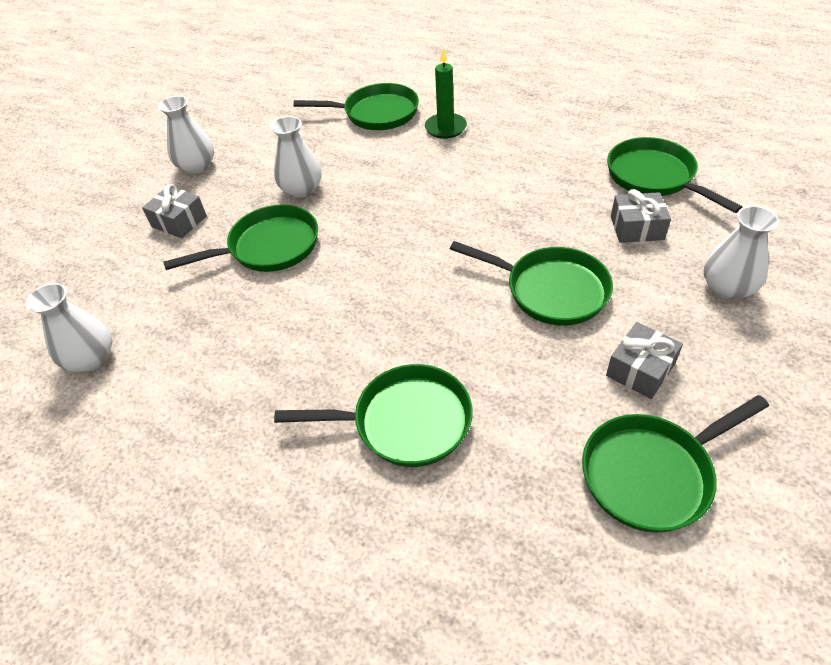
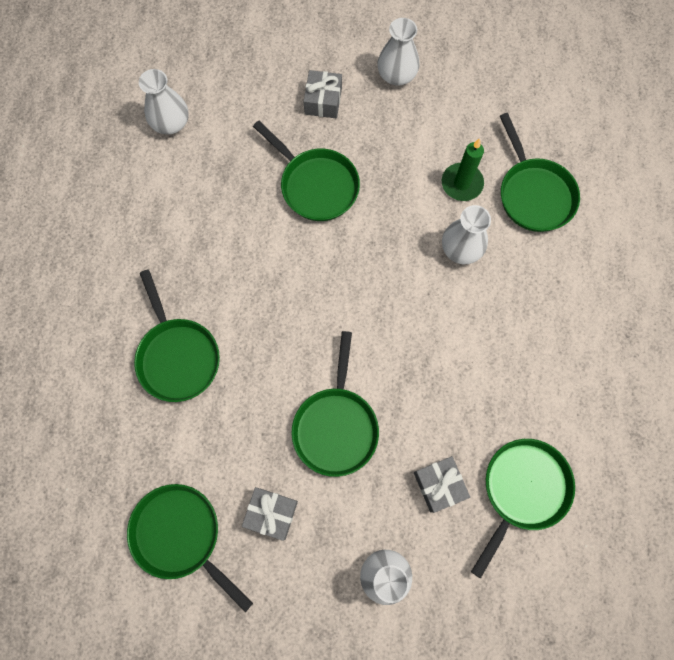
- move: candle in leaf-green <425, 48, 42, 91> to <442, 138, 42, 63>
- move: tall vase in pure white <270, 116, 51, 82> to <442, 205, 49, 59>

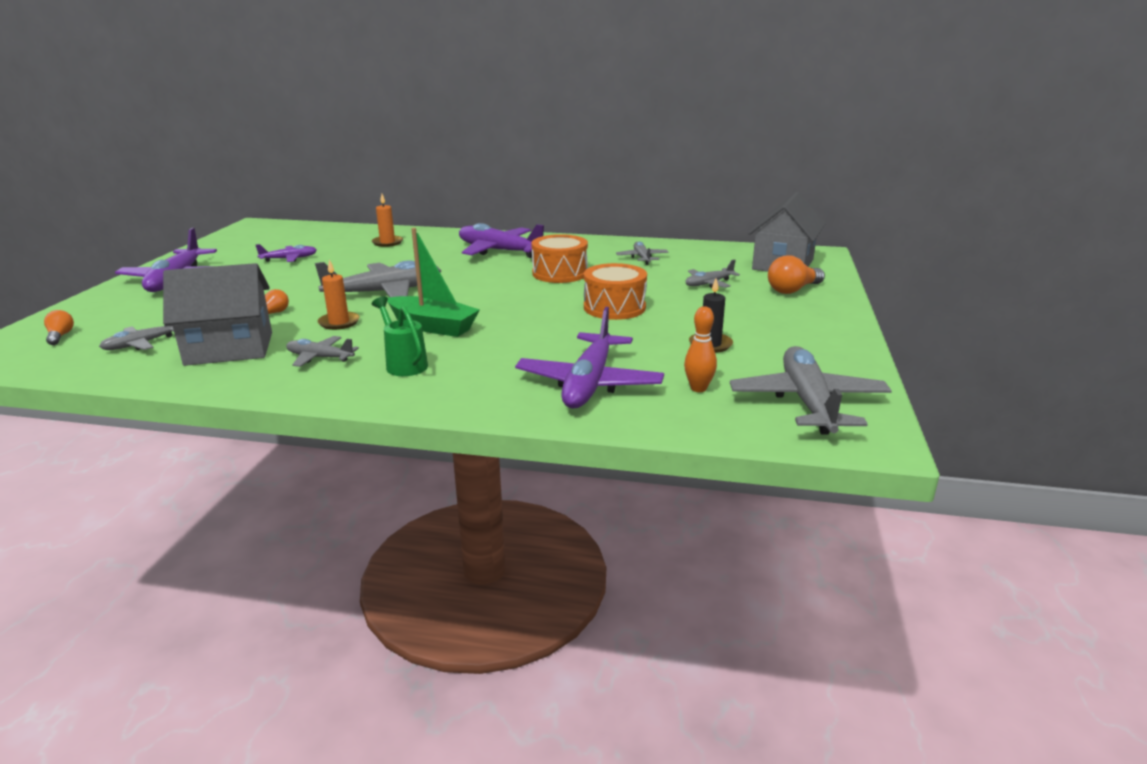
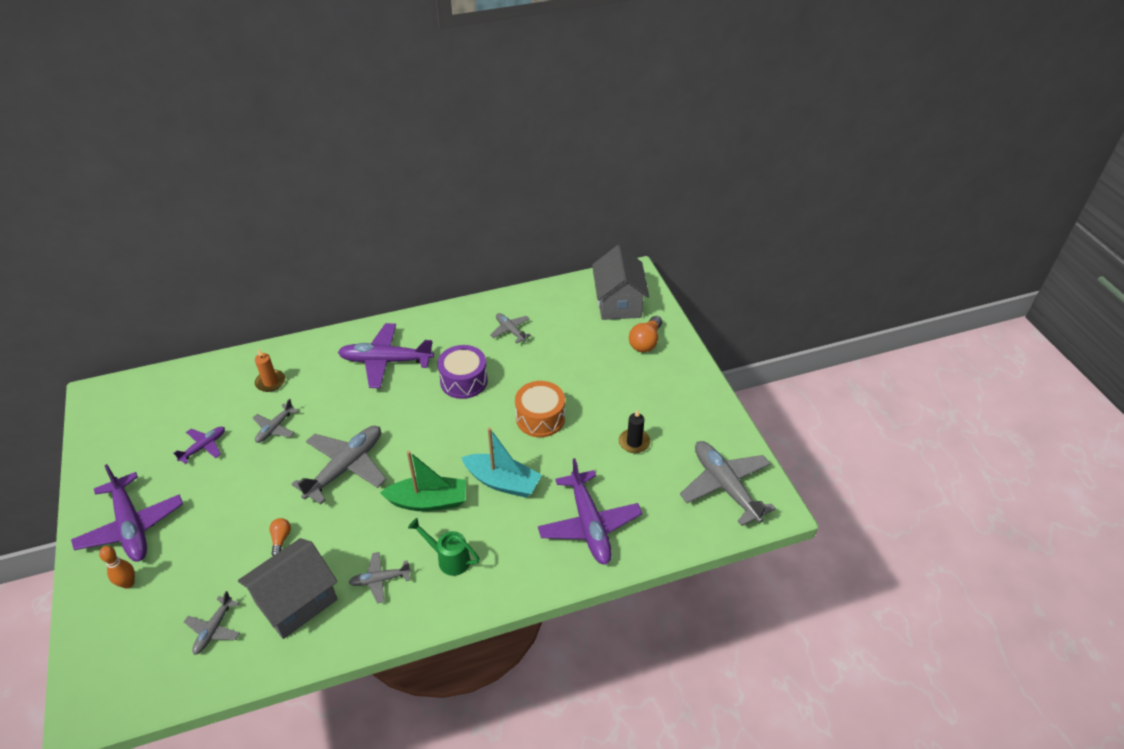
- move: tenpin in bright orange <684, 306, 33, 86> to <99, 546, 36, 43>
- move: toy plane in ash-grey <685, 259, 55, 29> to <253, 399, 45, 44>
- recolor: drum in bright orange <531, 234, 57, 49> to drum in royal purple <437, 345, 51, 54>
- insert: toy boat in aqua <461, 427, 81, 71>
- delete: lightbulb in bright orange <44, 310, 30, 35>
- delete: candle in bright orange <317, 260, 43, 70>

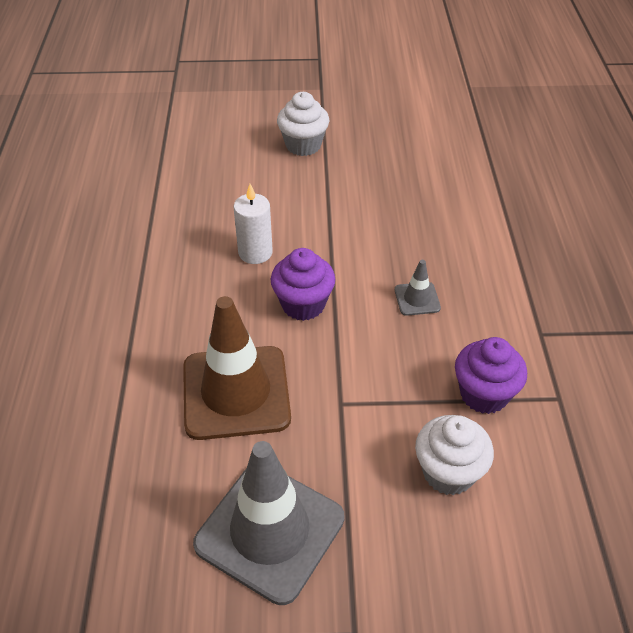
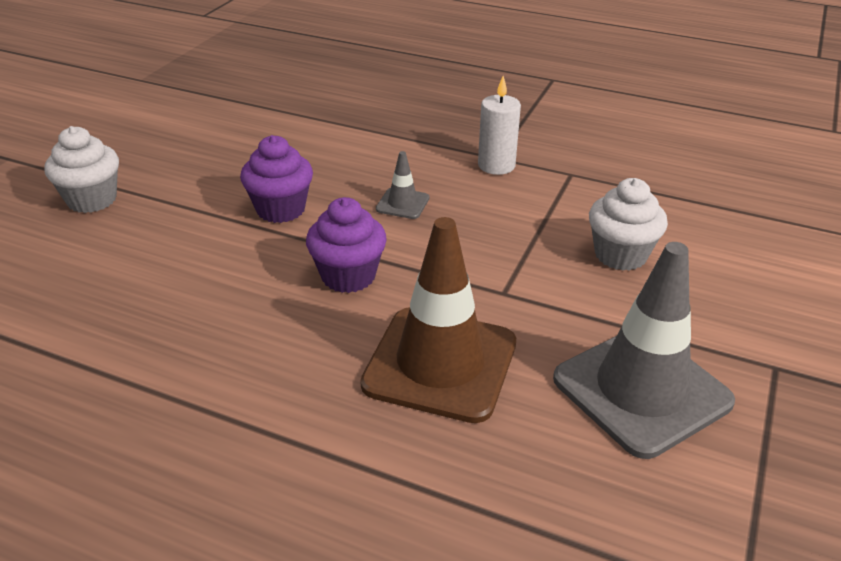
- move: muffin in royal purple <455, 337, 72, 77> to <240, 135, 73, 88>
- move: candle in pure white <234, 184, 39, 80> to <478, 76, 43, 99>

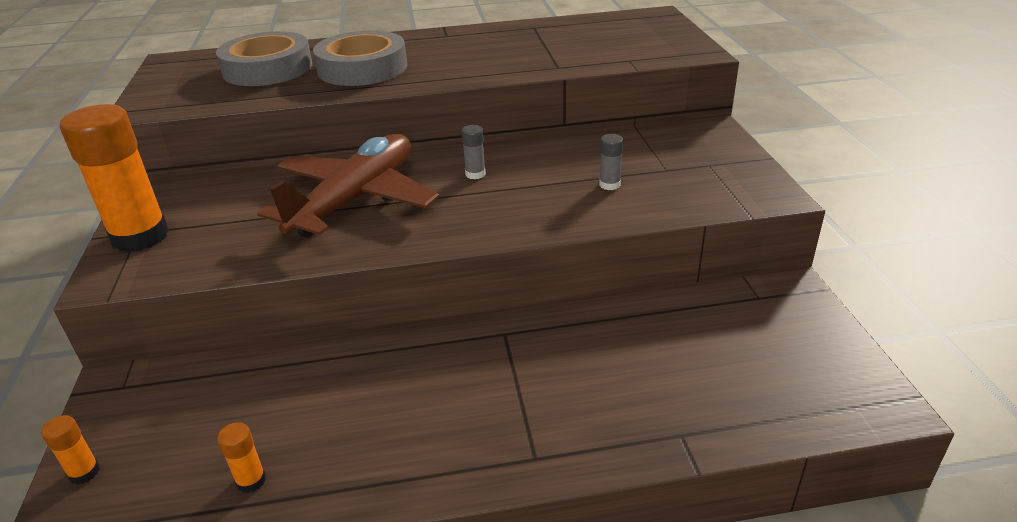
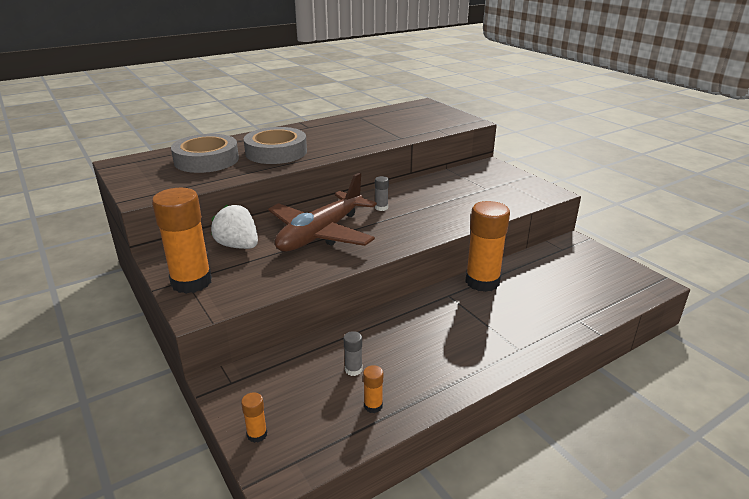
- insert: strawberry in pure white <211, 205, 47, 44>
- rotate: toy plane in brown <257, 134, 183, 104> = <268, 173, 109, 79> 150 degrees counterclockwise
- move: stick of glue in ash-grey <599, 134, 24, 56> to <344, 331, 18, 45>
- insert: stick of glue in bright orange <465, 201, 45, 91>

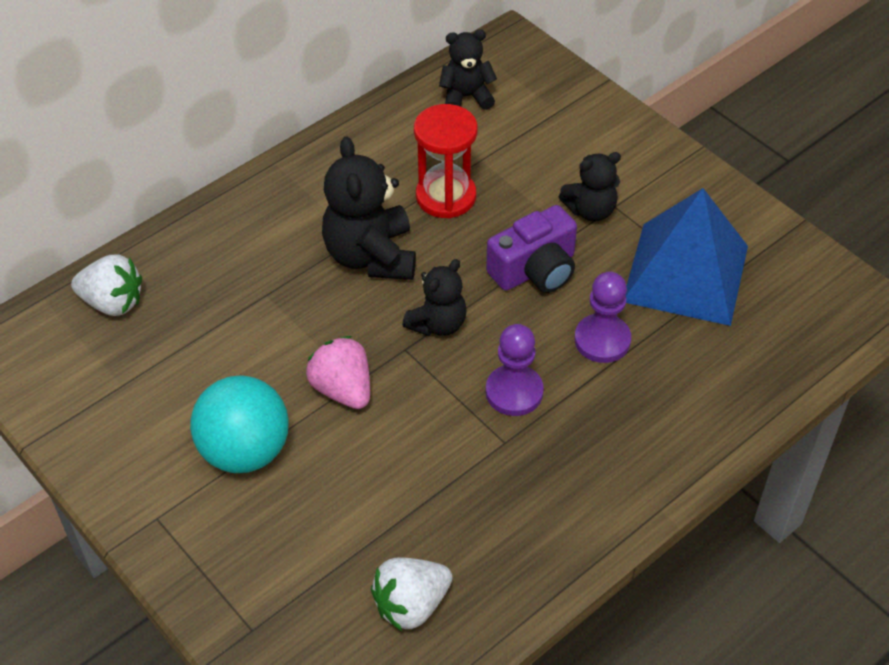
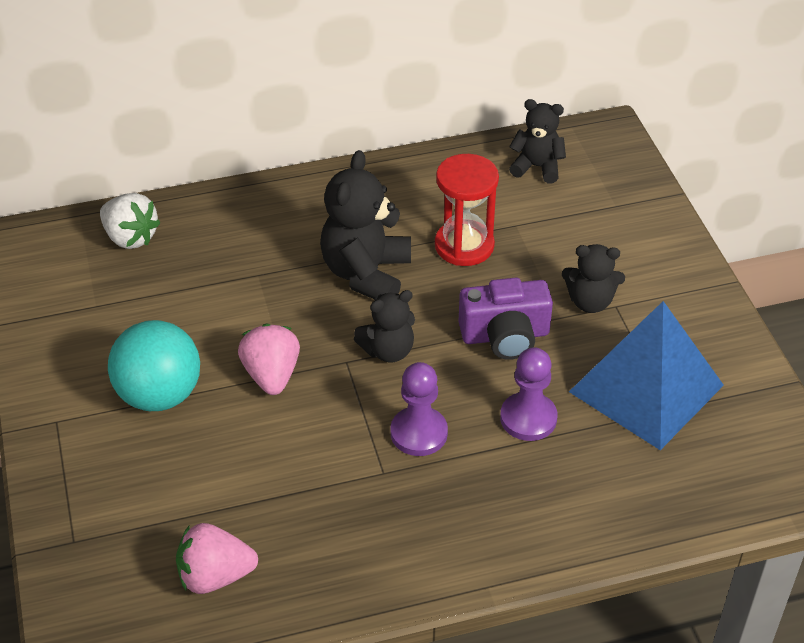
- recolor: strawberry in pure white <371, 557, 81, 74> to strawberry in pink <176, 523, 82, 71>

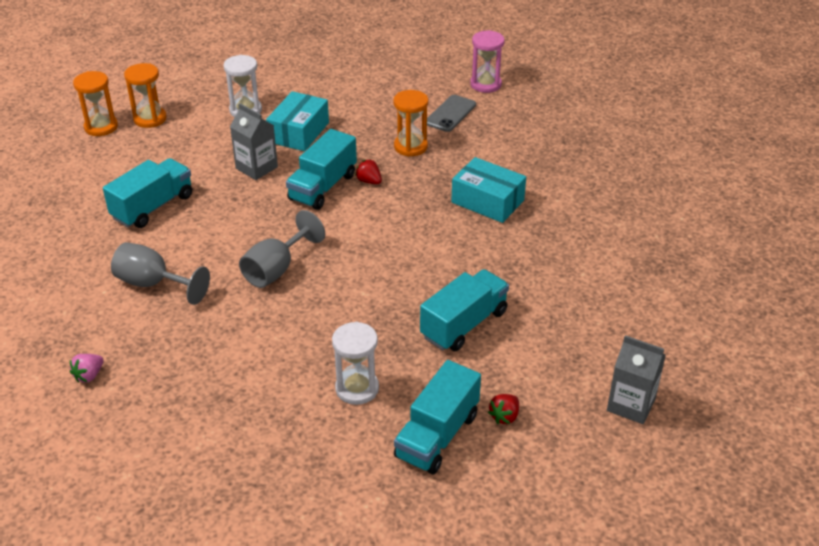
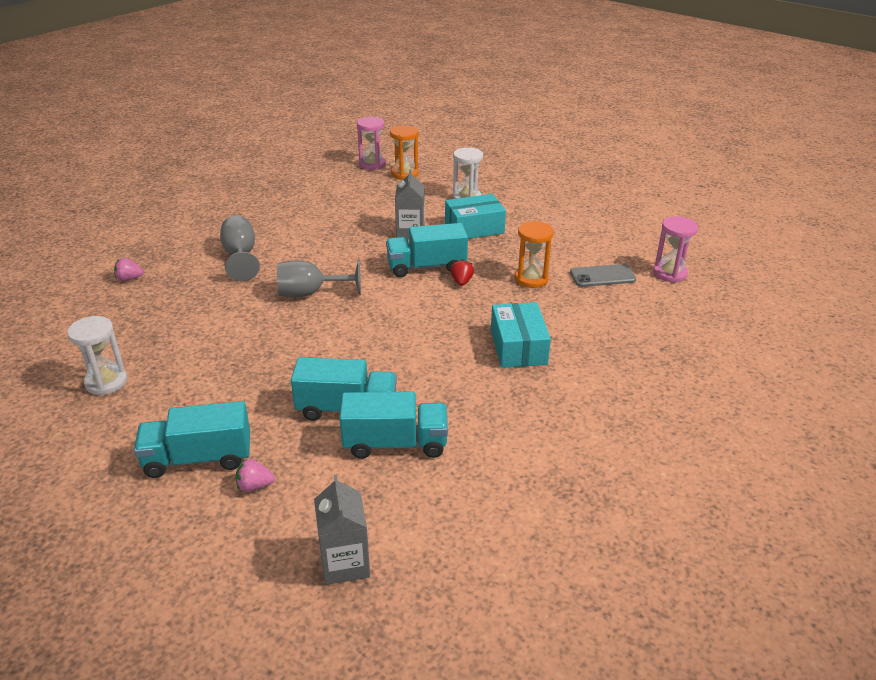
- move: sand timer in pure white <332, 322, 47, 83> to <67, 316, 61, 79>
- recolor: strawberry in crimson <488, 394, 31, 30> to strawberry in pink <236, 459, 39, 33>
- move: truck in aqua <103, 158, 89, 70> to <340, 392, 108, 67>
- recolor: sand timer in bright orange <73, 71, 45, 65> to sand timer in pink <357, 117, 29, 53>

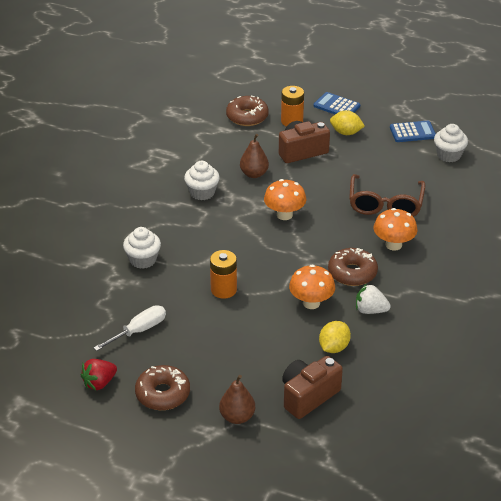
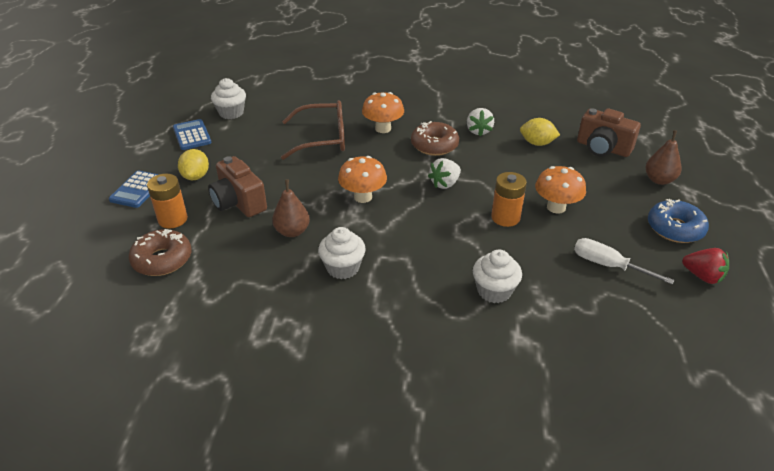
- insert: strawberry in pure white <428, 158, 33, 31>
- move: mushroom in bright orange <289, 265, 46, 44> to <535, 166, 51, 48>
- recolor: doughnut in brown <135, 365, 55, 45> to doughnut in blue <648, 199, 61, 44>

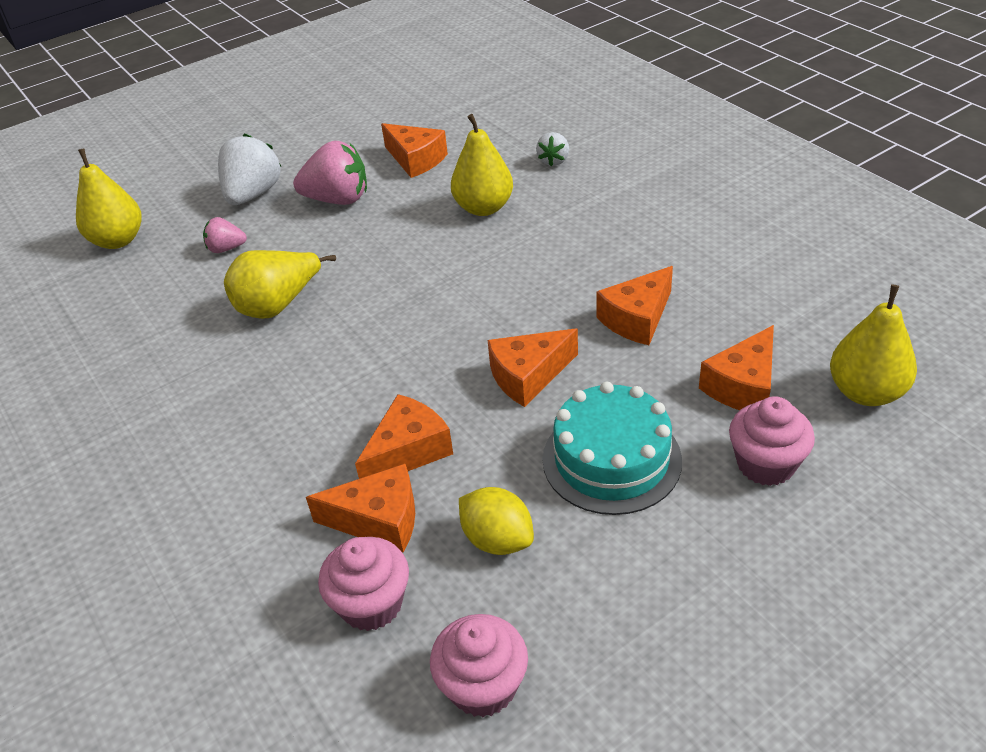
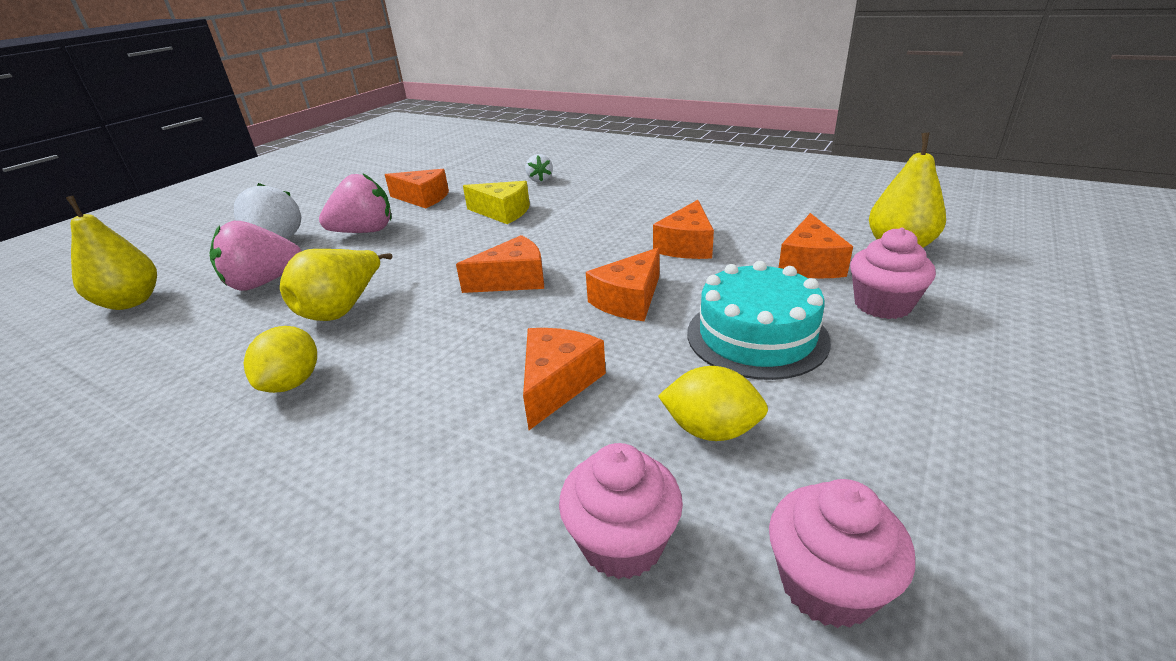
- resize: strawberry in pink <203, 217, 44, 36> = <209, 221, 92, 70> x1.85
- insert: lemon in yellow <244, 326, 73, 67>
- move: piece of cheese in bright orange <306, 464, 109, 89> to <456, 235, 88, 58>
- replace: toy pear in yellow <451, 114, 62, 102> to piece of cheese in yellow <463, 181, 67, 43>

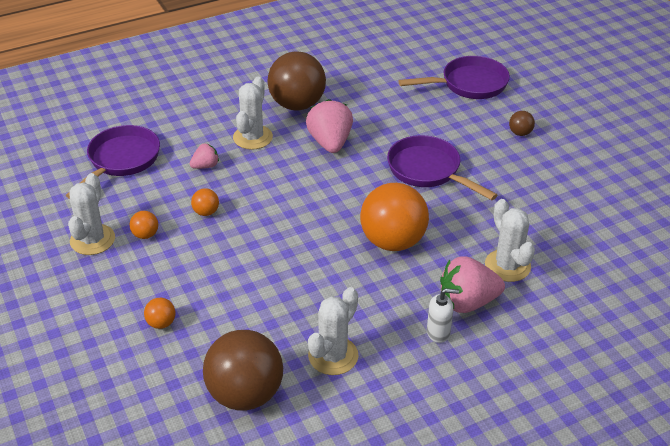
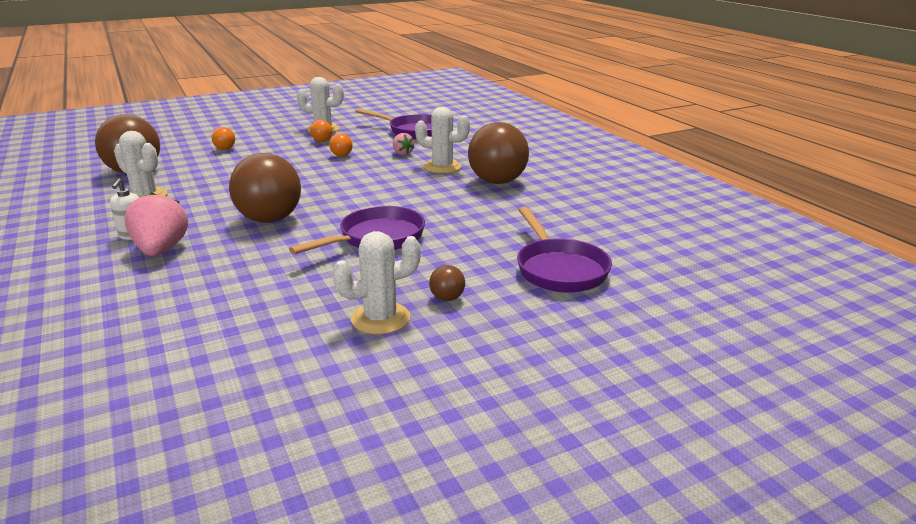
- recolor: sphere in bright orange <360, 183, 69, 68> to sphere in brown <229, 153, 72, 70>
- move: cactus in pure white <485, 199, 50, 83> to <332, 231, 89, 103>
- delete: strawberry in pink <306, 99, 47, 54>

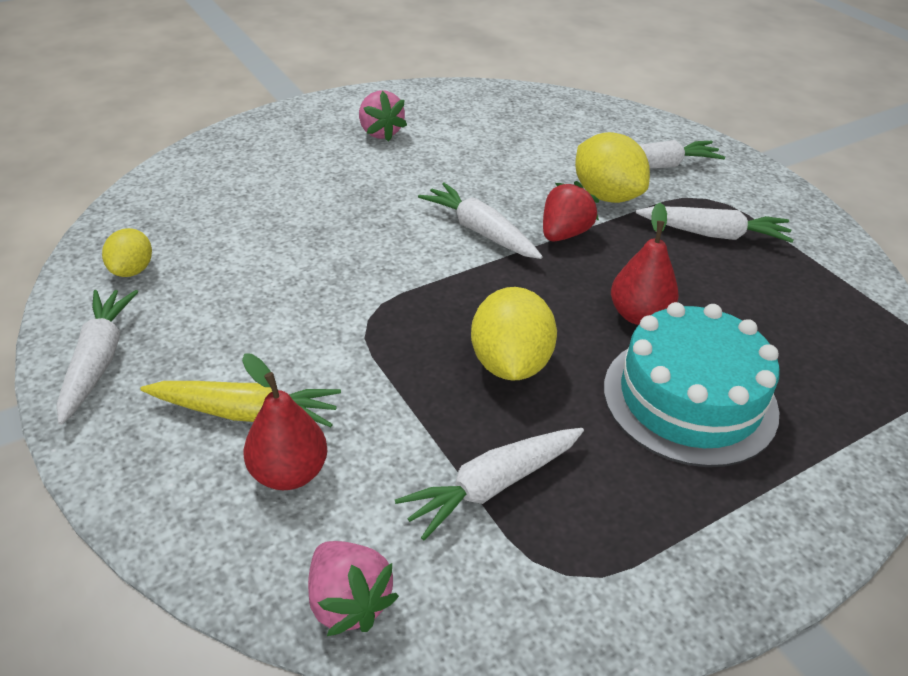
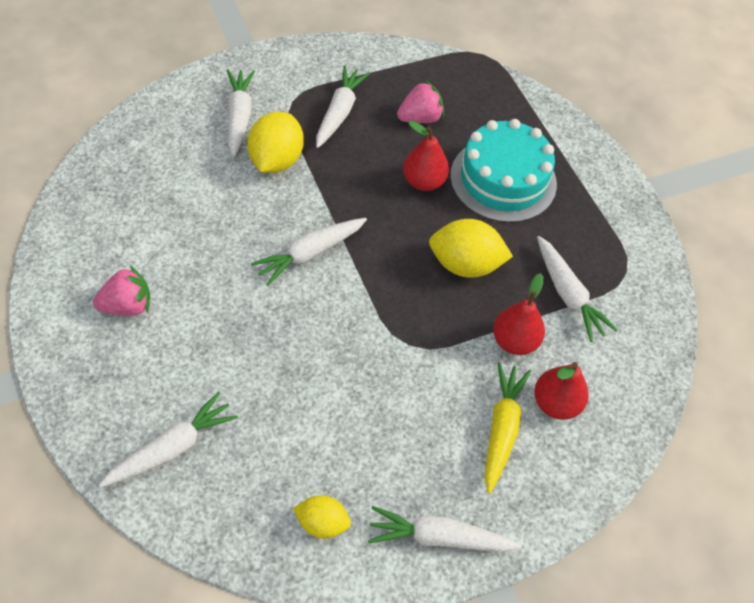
- insert: root vegetable in pure white <99, 392, 139, 95>
- rotate: lemon in yellow <575, 132, 75, 71> = <247, 112, 57, 61> 45 degrees counterclockwise
- move: strawberry in pink <308, 541, 91, 95> to <397, 80, 47, 43>
- insert: toy pear in crimson <493, 273, 52, 82>
- delete: strawberry in crimson <543, 181, 56, 60>

